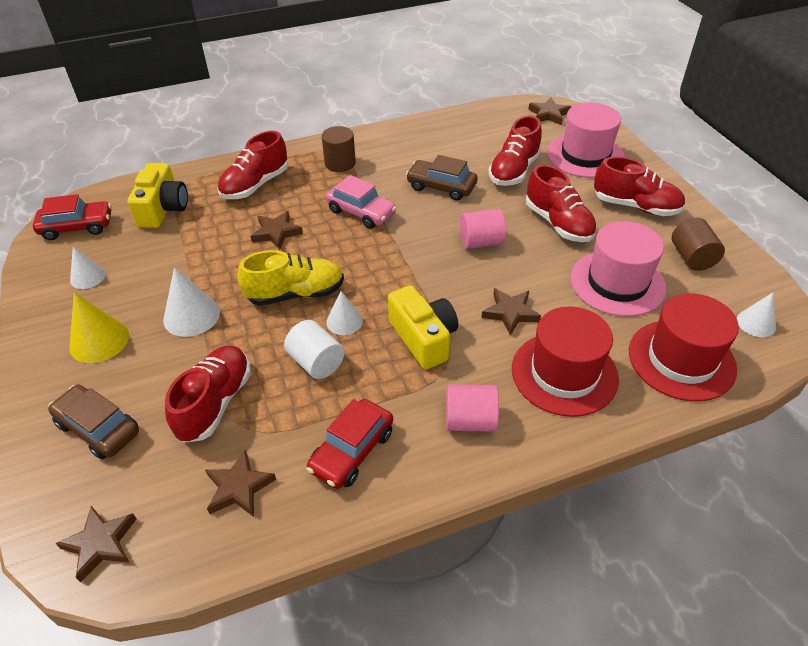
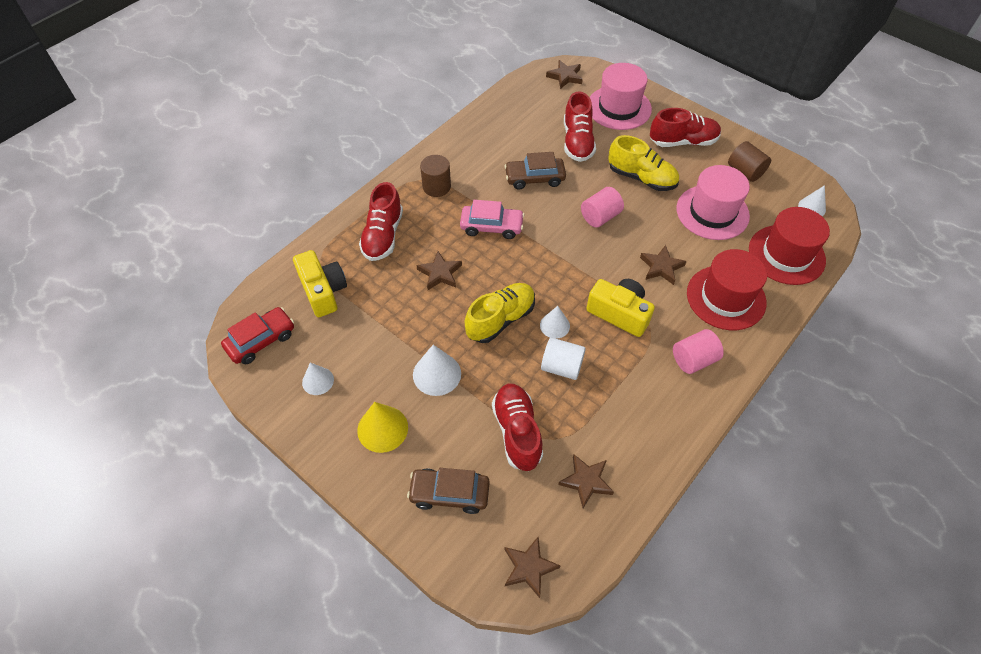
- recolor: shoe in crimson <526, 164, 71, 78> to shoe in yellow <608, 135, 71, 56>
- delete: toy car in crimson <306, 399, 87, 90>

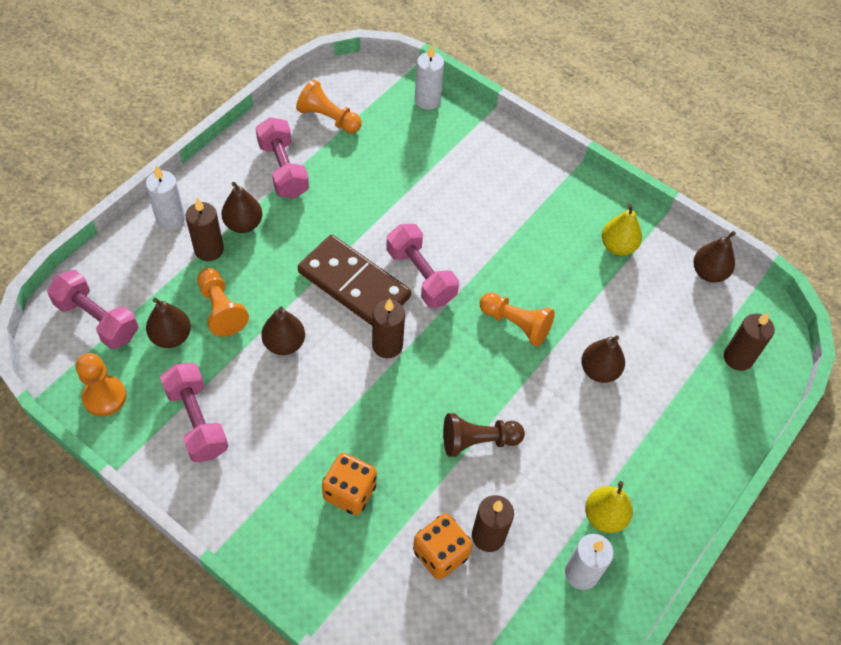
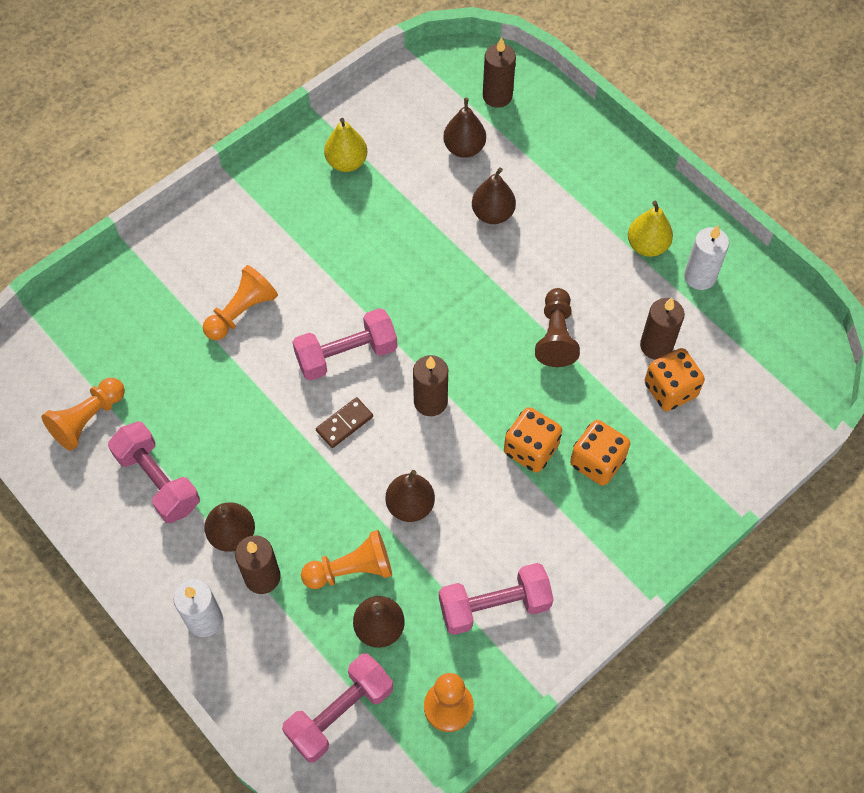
- rotate: dumbbell in pink <256, 117, 53, 81> = <108, 421, 92, 102> 60 degrees clockwise
- move: chess pawn in bright orange <480, 292, 75, 55> to <203, 265, 75, 75>
- resize: domino piece in brown <298, 235, 113, 91> = <316, 397, 57, 51> x0.44
- move: toy pear in brown <694, 231, 42, 52> to <443, 98, 43, 60>
- insert: game die in bright orange <504, 407, 58, 66>
- delete: candle in pure white <415, 44, 29, 66>

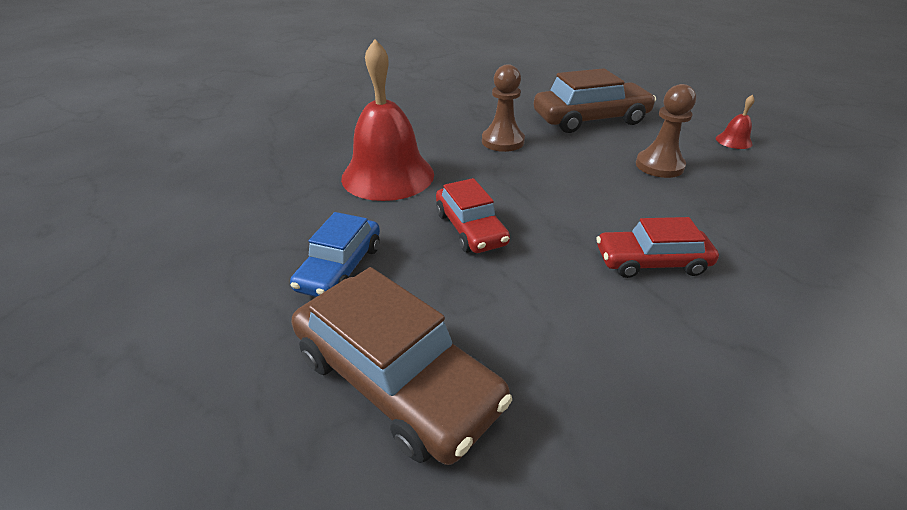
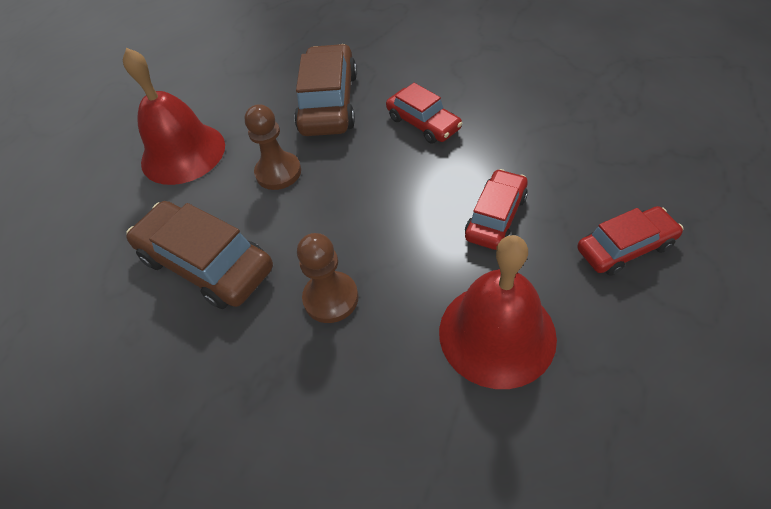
- resize: bell in crimson <716, 95, 39, 54> = <123, 48, 102, 137> x2.43
- move: toy car in brown <292, 267, 220, 198> to <294, 44, 63, 92>
- recolor: toy car in blue <290, 212, 90, 85> to toy car in crimson <577, 206, 106, 70>

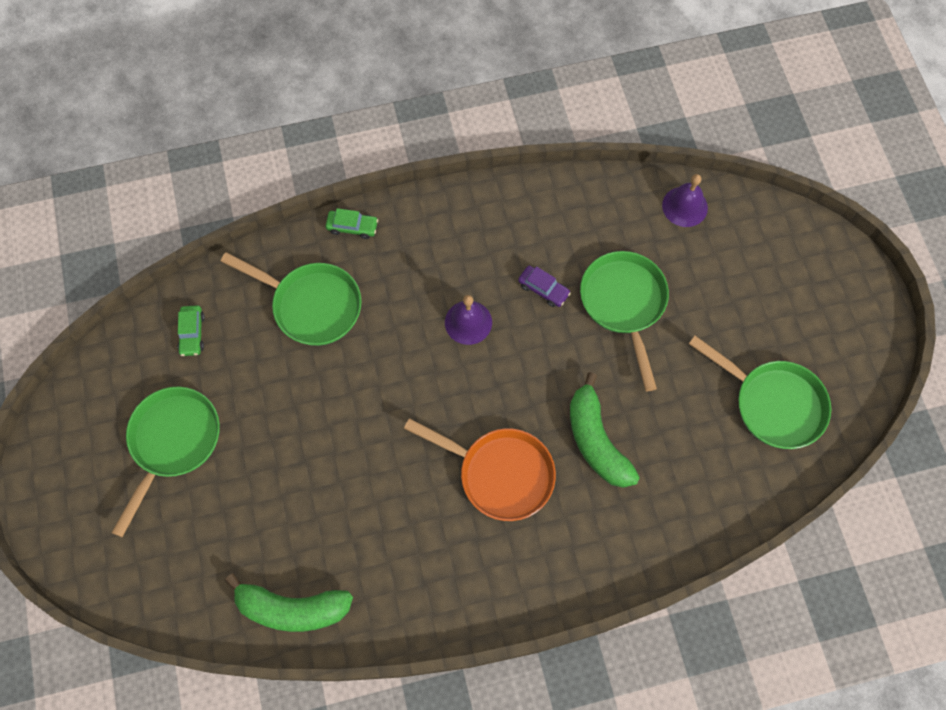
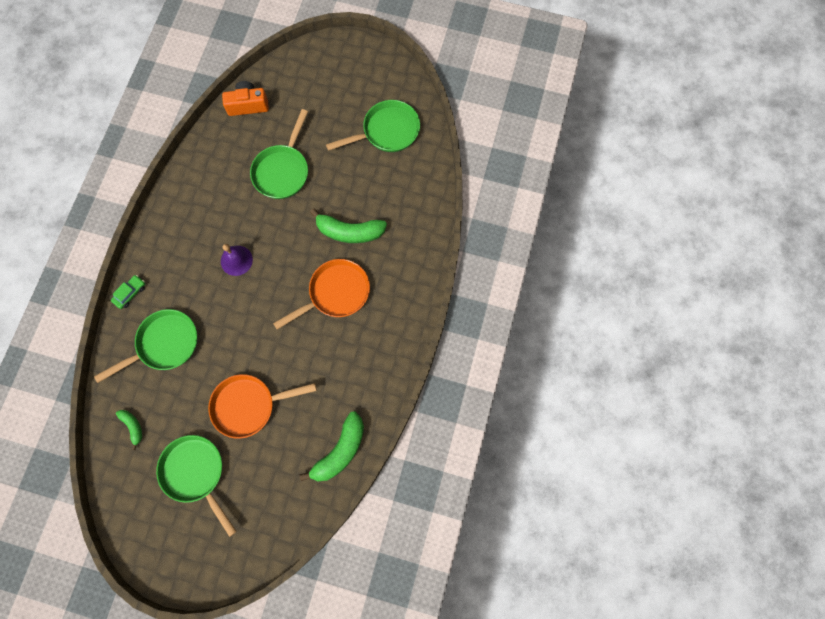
- replace: toy car in leaf-green <177, 305, 28, 51> to toy banana in leaf-green <116, 410, 26, 40>
- insert: skillet in bright orange <208, 374, 109, 65>
- replace: bell in royal purple <662, 174, 46, 53> to photo camera in bright orange <222, 81, 47, 35>
- rotate: skillet in leaf-green <580, 251, 89, 140> = <250, 109, 58, 90> 90 degrees counterclockwise
- delete: toy car in royal purple <518, 266, 53, 41>

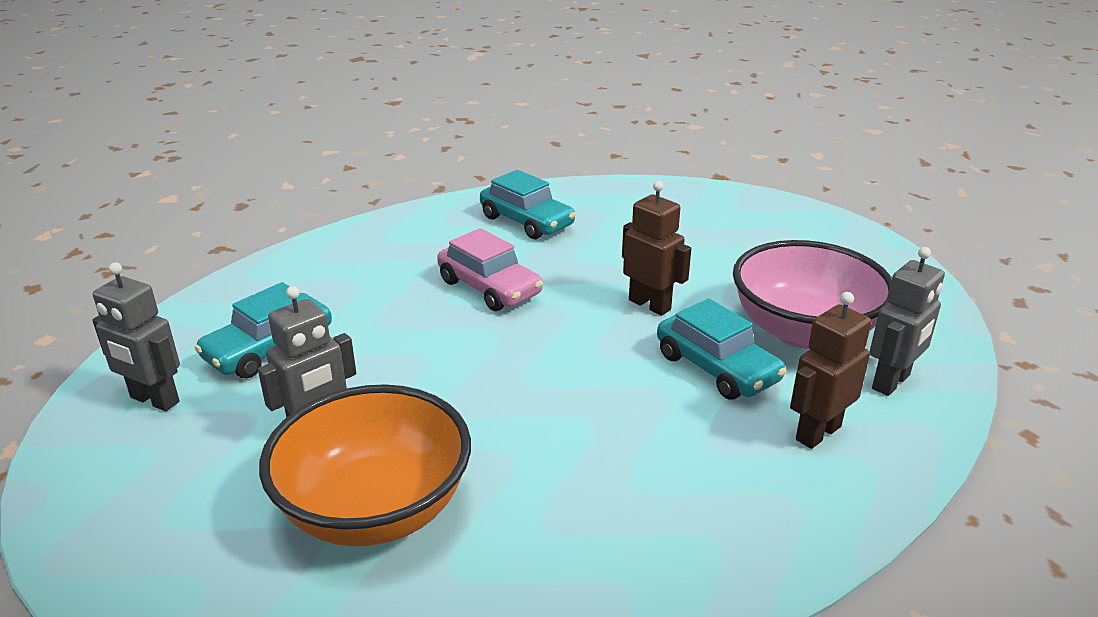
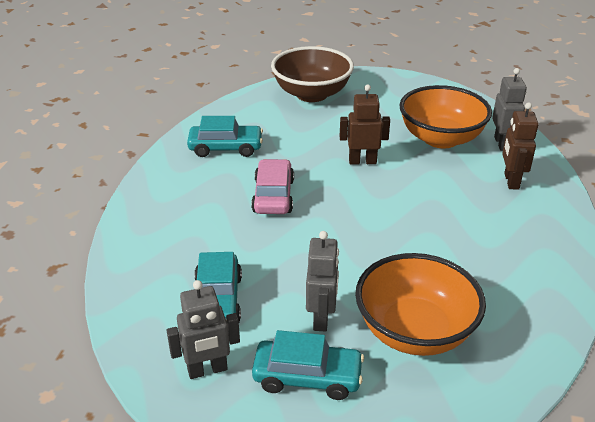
- rotate: toy car in pink <437, 228, 106, 83> = <251, 159, 43, 55> 90 degrees counterclockwise
- move: toy car in aqua <657, 298, 130, 102> to <252, 330, 112, 70>
- insert: deep dish in brown <271, 46, 83, 56>
- recolor: deep dish in pink <733, 240, 159, 109> to deep dish in bright orange <399, 85, 93, 63>

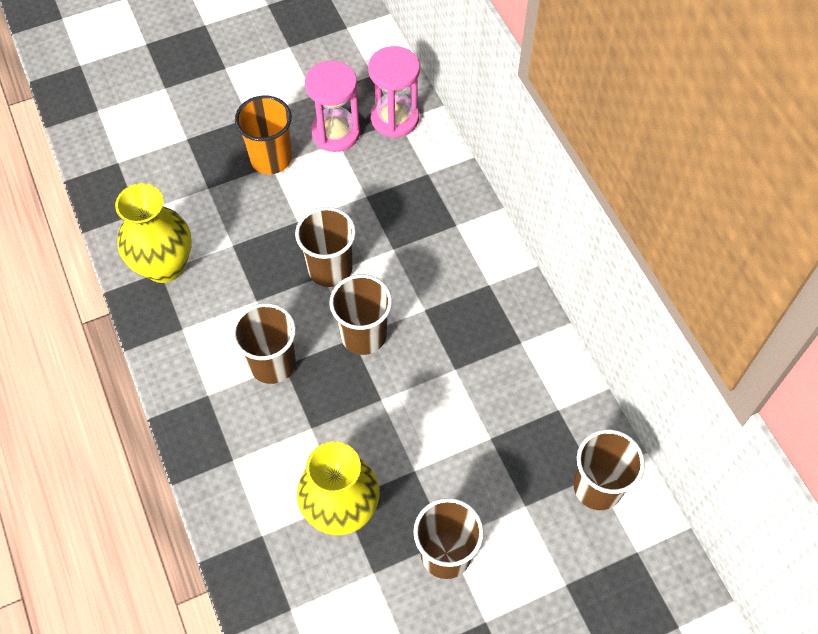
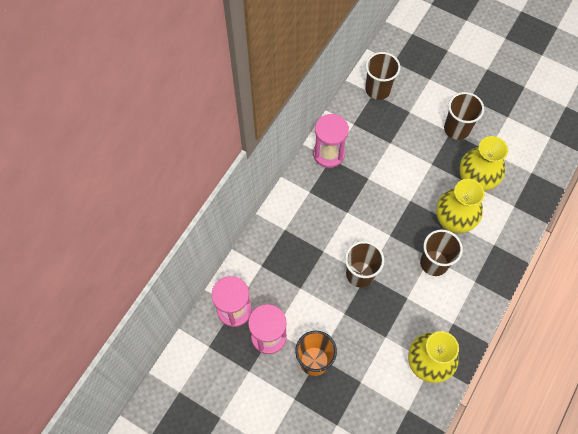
- insert: sand timer in pink <313, 114, 36, 54>
- insert: tall vase in yellow <436, 179, 49, 54>
- delete: cup in brown <329, 274, 63, 81>

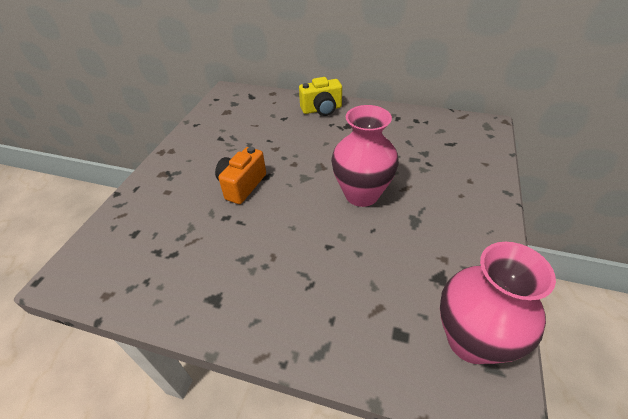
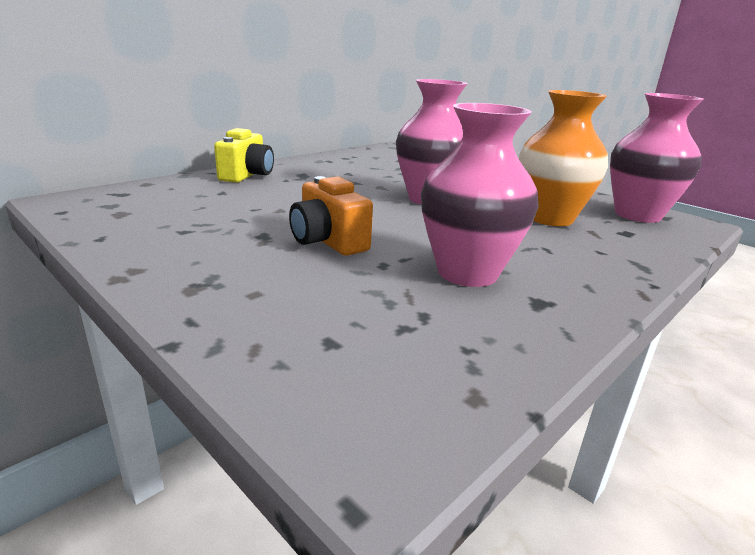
- insert: tall vase in pink <421, 103, 118, 184>
- insert: tall vase in bright orange <519, 90, 89, 136>

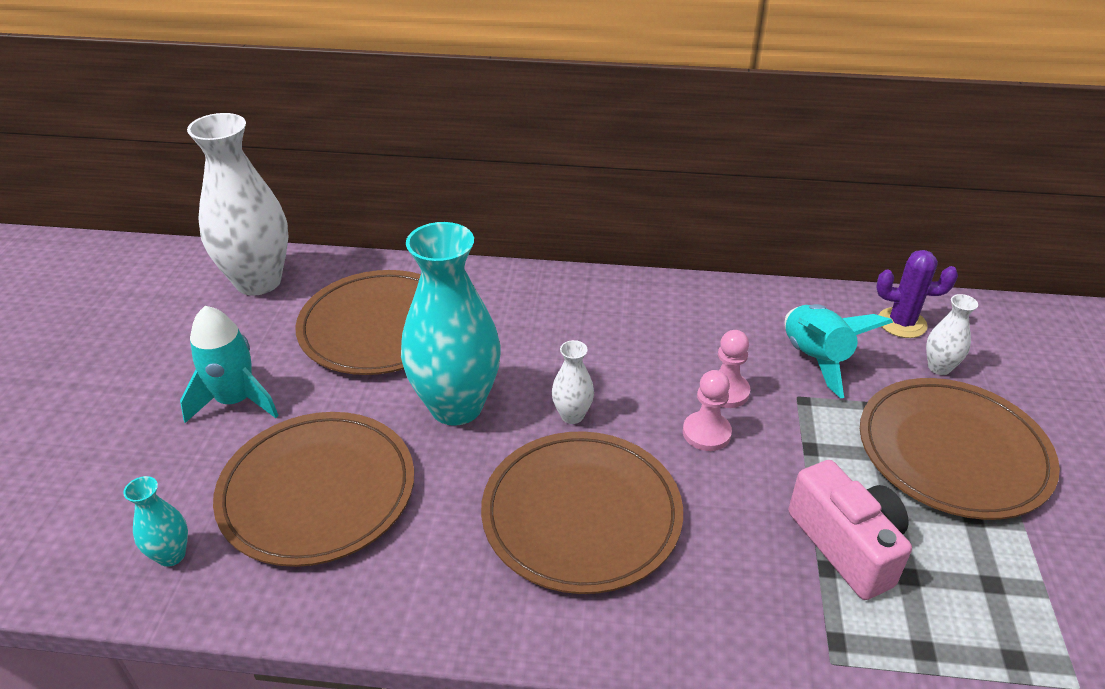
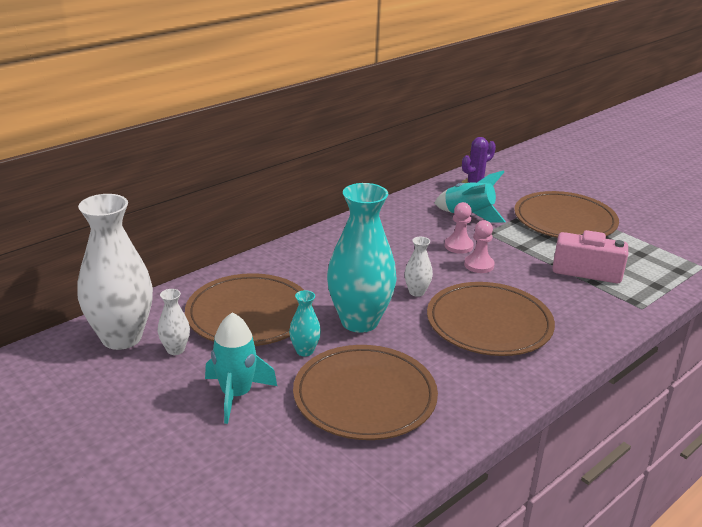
- move: tall vase in pure white <926, 294, 52, 81> to <158, 289, 32, 66>
- move: tall vase in aqua <123, 476, 65, 91> to <289, 290, 32, 66>

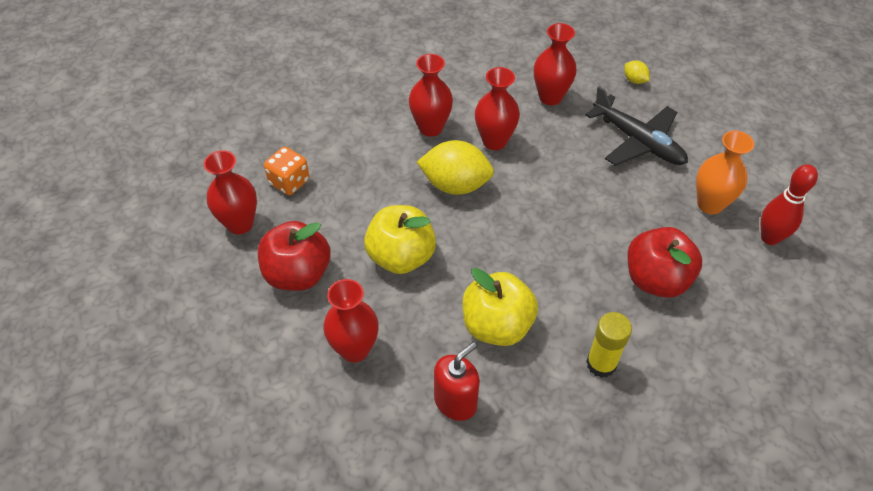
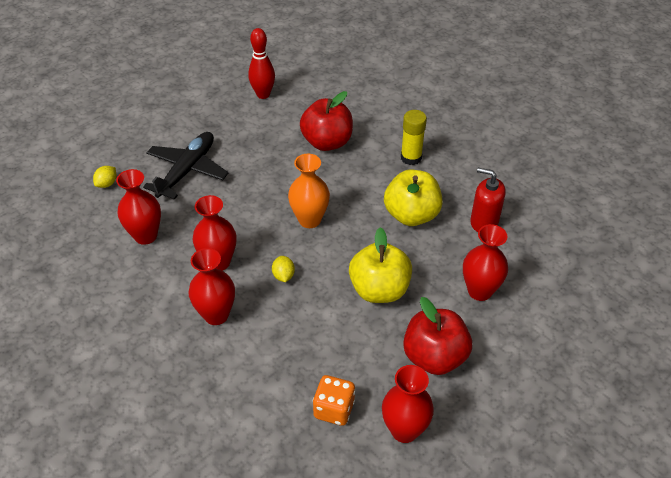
- resize: lemon in yellow <417, 140, 77, 55> = <272, 256, 23, 26> x0.46
- move: tall vase in bright orange <696, 131, 58, 83> to <288, 154, 42, 74>

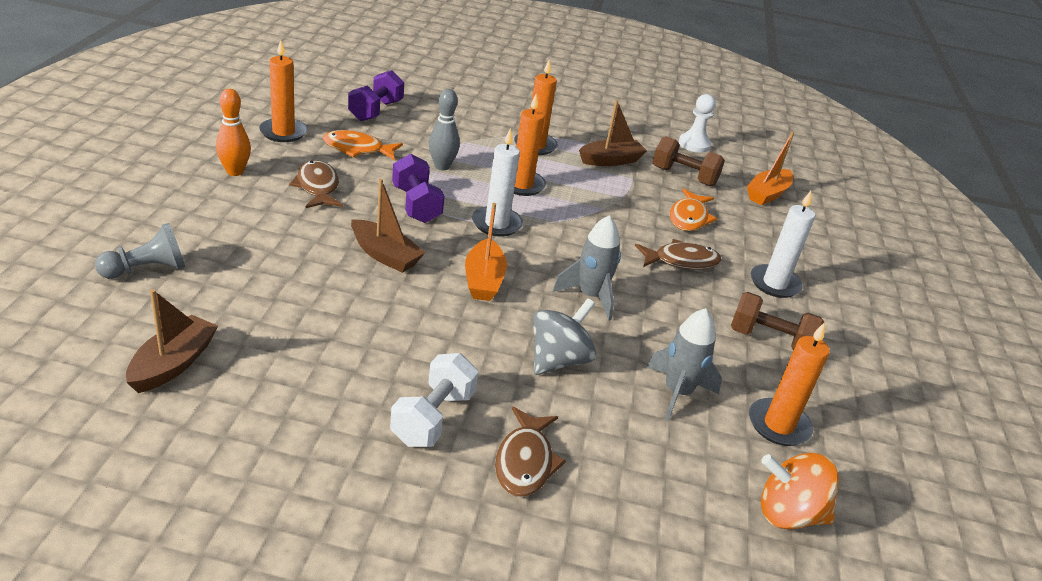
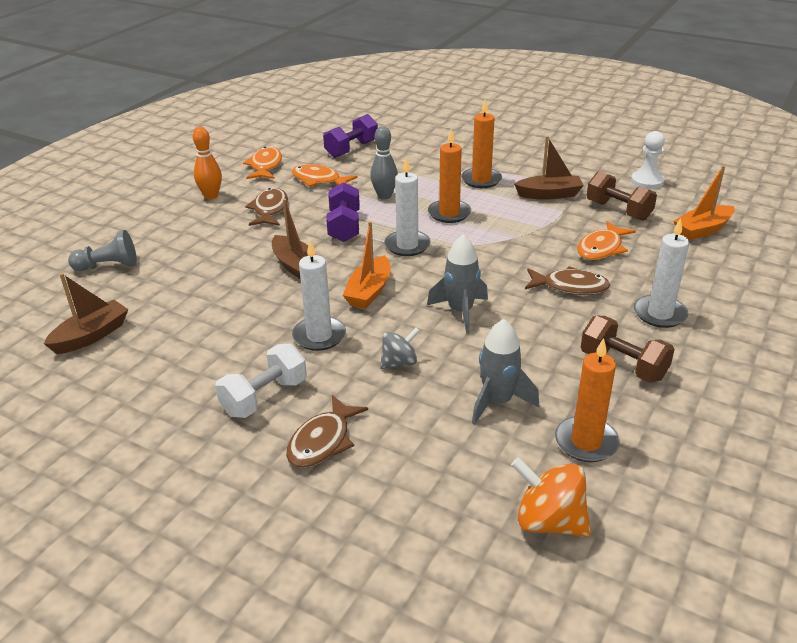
- replace: candle in bright orange <259, 40, 48, 102> to toy fish in bright orange <243, 147, 39, 32>
- insert: candle in pure white <292, 240, 54, 111>
- resize: spinning top in ash-grey <533, 298, 63, 77> = <380, 328, 40, 41> x0.65

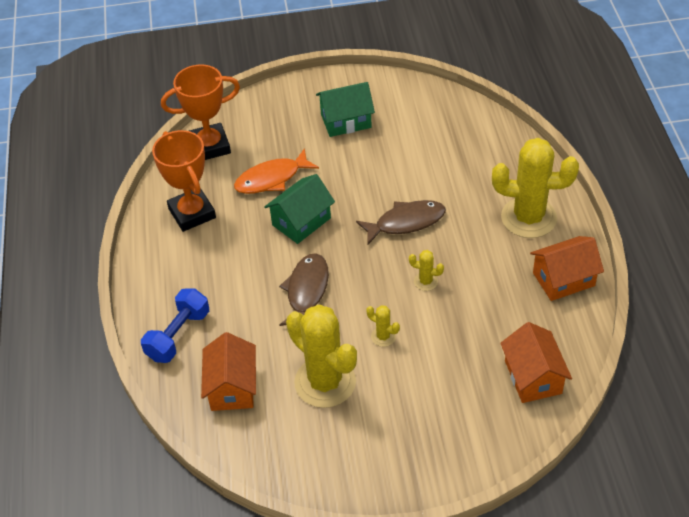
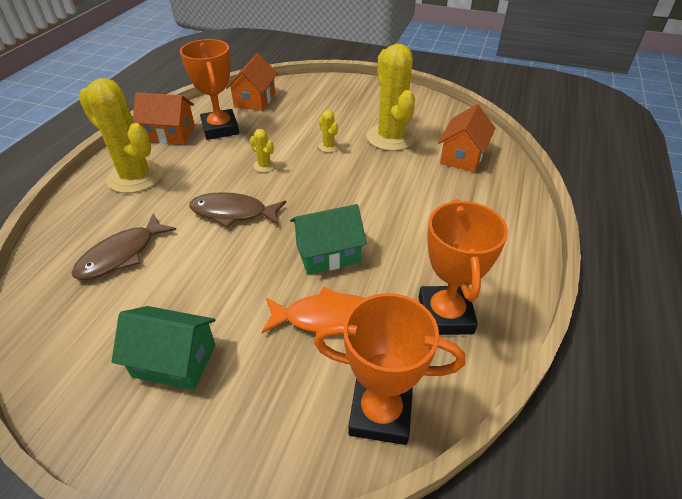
- move: toy fish in brown <279, 253, 50, 73> to <72, 213, 104, 67>
- insert: prize cup in bright orange <180, 39, 59, 101>
- delete: dumbbell in blue <141, 289, 68, 74>

